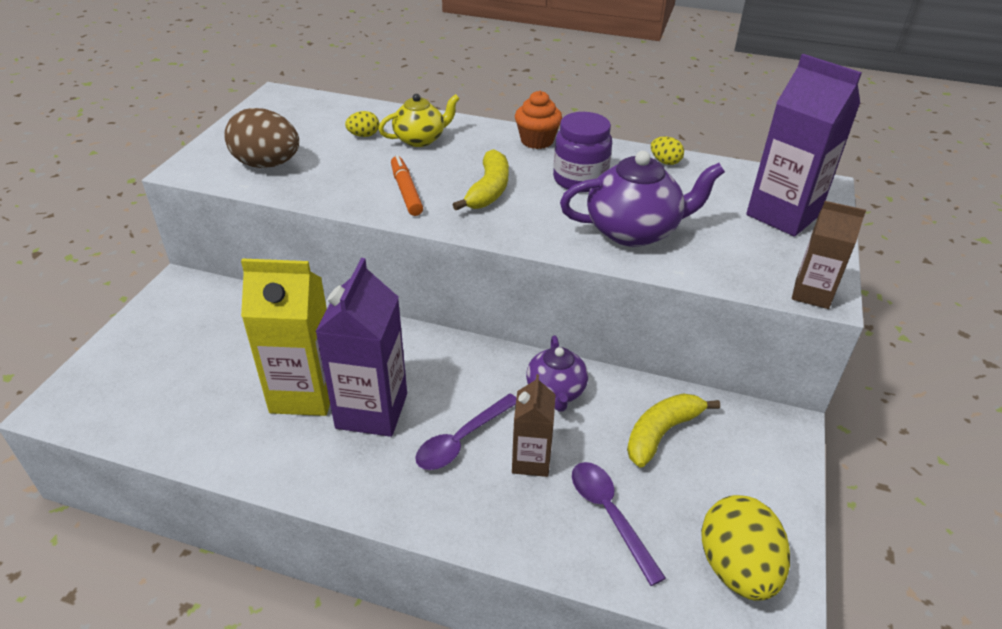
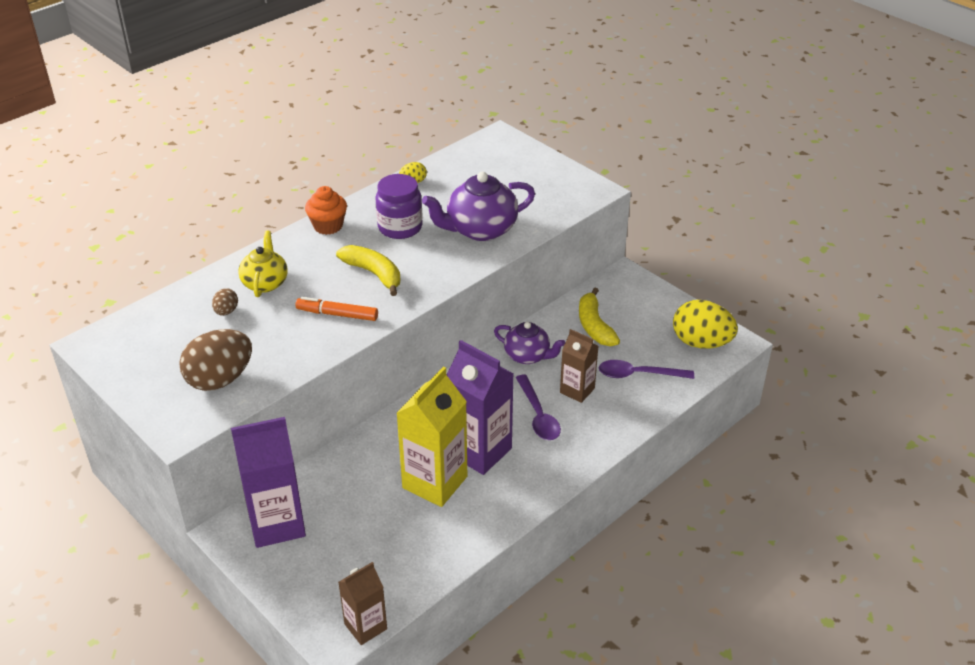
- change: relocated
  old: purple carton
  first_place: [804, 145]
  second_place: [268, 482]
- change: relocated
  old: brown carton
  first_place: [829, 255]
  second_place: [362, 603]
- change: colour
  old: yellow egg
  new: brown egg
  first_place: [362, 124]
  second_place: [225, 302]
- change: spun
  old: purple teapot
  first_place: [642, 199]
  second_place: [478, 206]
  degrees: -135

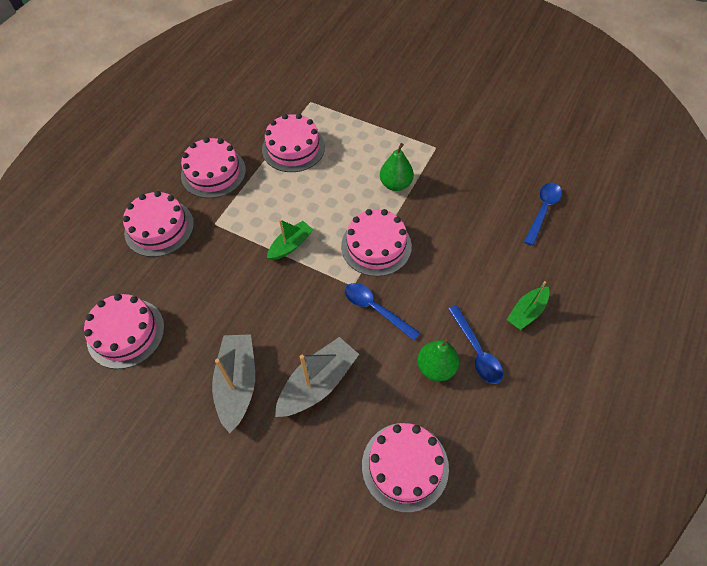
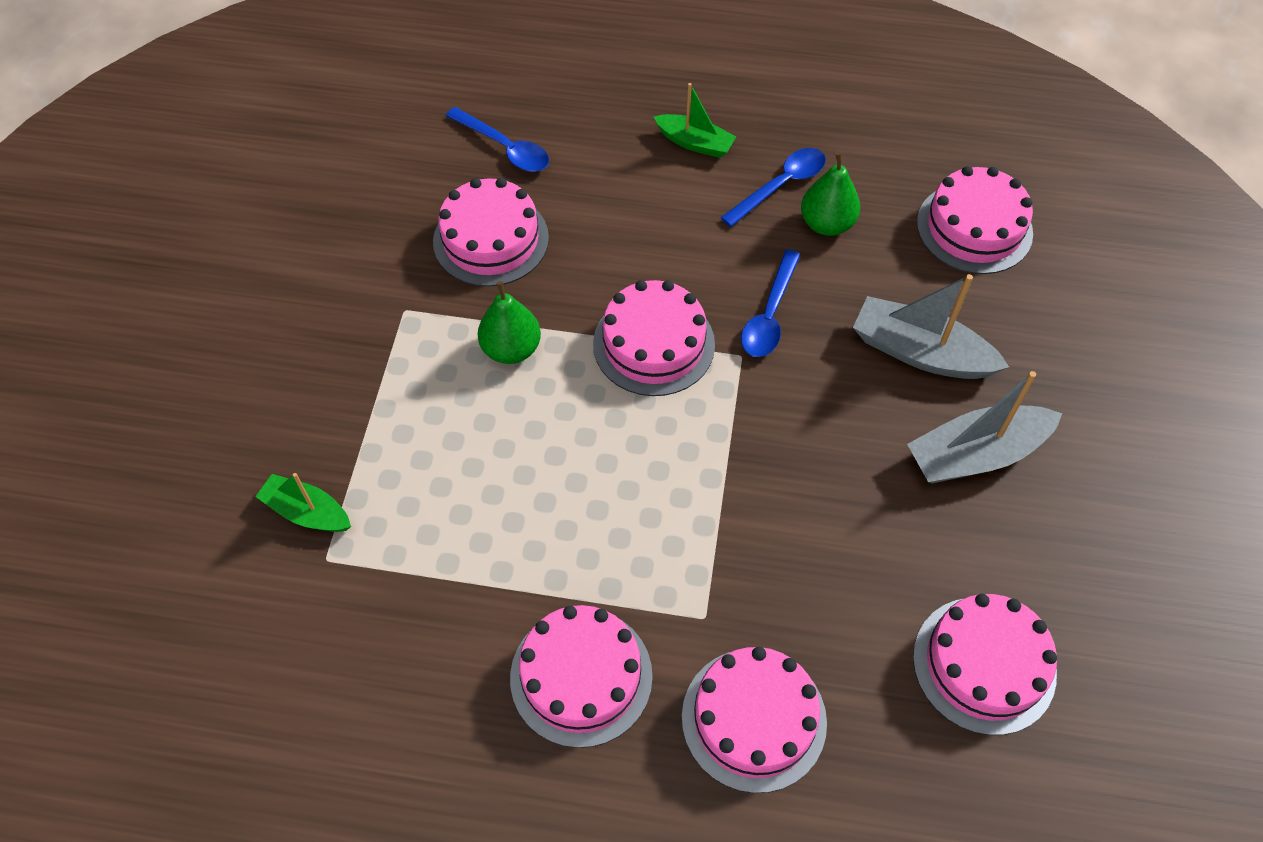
- change: relocated
  old: pink cake
  first_place: [293, 143]
  second_place: [491, 232]
- change: relocated
  old: green boat
  first_place: [290, 239]
  second_place: [303, 502]
- change: spun
  old: blue spoon
  first_place: [543, 214]
  second_place: [497, 139]
  degrees: -150

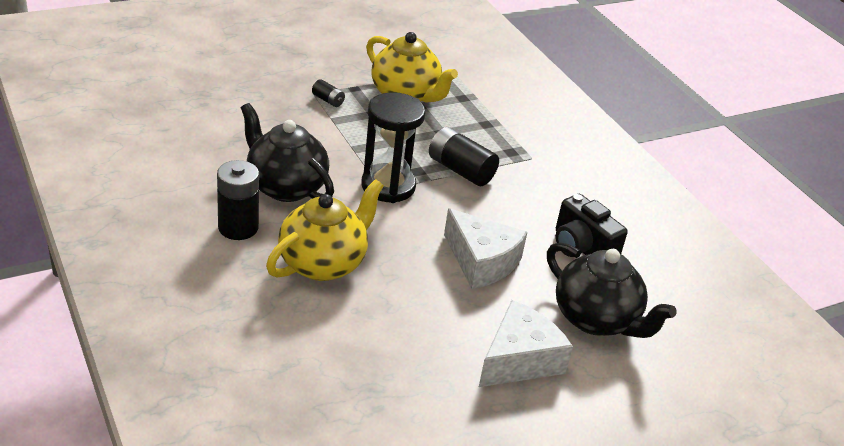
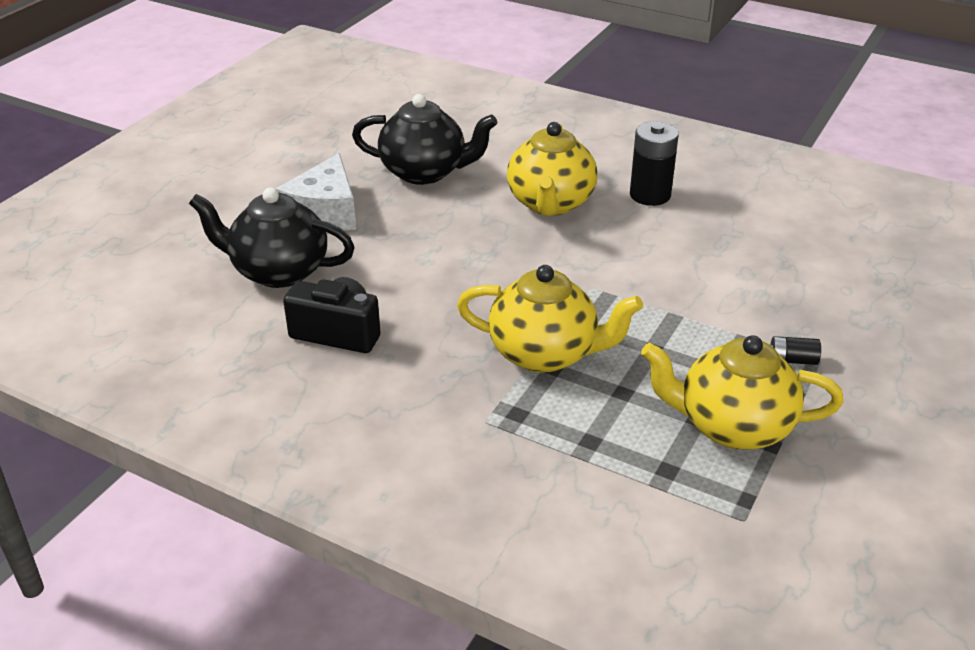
- change: missing
  old: black hourglass
  first_place: [393, 147]
- change: missing
  old: white cheese
  first_place: [485, 248]
- change: relocated
  old: black teapot
  first_place: [287, 152]
  second_place: [425, 139]
- change: exchanged
  old: black battery
  new: yellow teapot
  first_place: [464, 156]
  second_place: [550, 319]

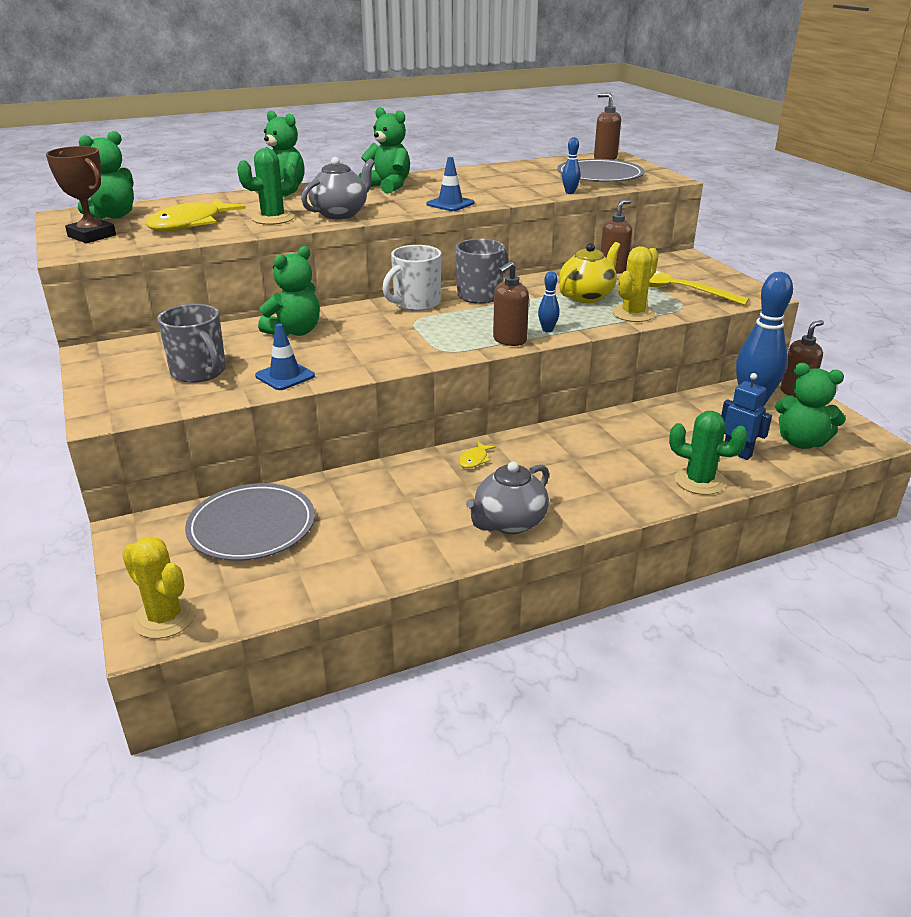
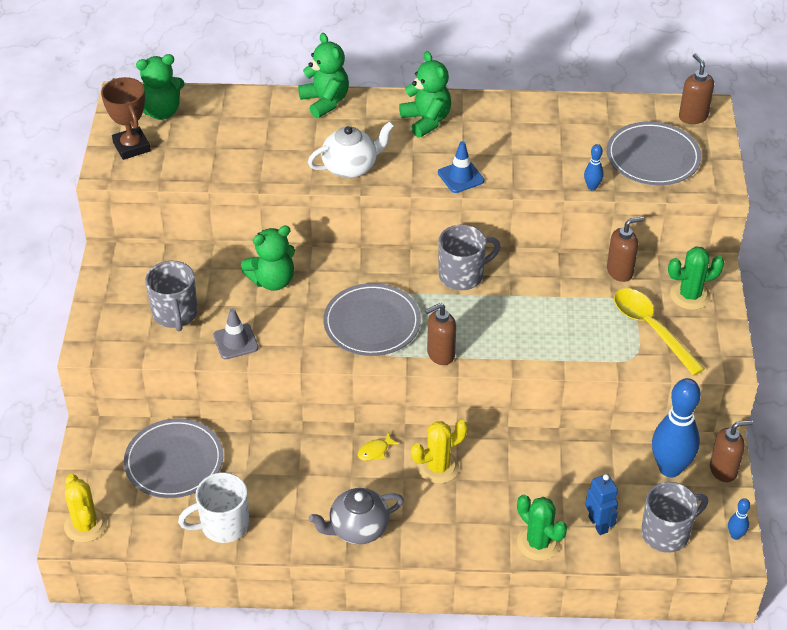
- change: missing
  old: yellow fish
  first_place: [196, 214]
- change: missing
  old: yellow teapot
  first_place: [589, 272]
- change: appeared
  new: grey plate
  second_place: [372, 319]
- change: relocated
  old: green cactus
  first_place: [267, 186]
  second_place: [696, 278]
- change: relocated
  old: white mug
  first_place: [411, 278]
  second_place: [213, 507]
- change: relocated
  old: blue bowling pin
  first_place: [549, 301]
  second_place: [739, 519]
- change: relocated
  old: yellow cactus
  first_place: [635, 284]
  second_place: [439, 452]
- change: exchanged
  old: green teddy bear
  new: grey mug
  first_place: [810, 406]
  second_place: [674, 517]
- change: colour
  old: blue traffic cone
  new: grey traffic cone
  first_place: [285, 356]
  second_place: [235, 333]
- change: colour
  old: grey teapot
  new: white teapot
  first_place: [338, 188]
  second_place: [351, 150]

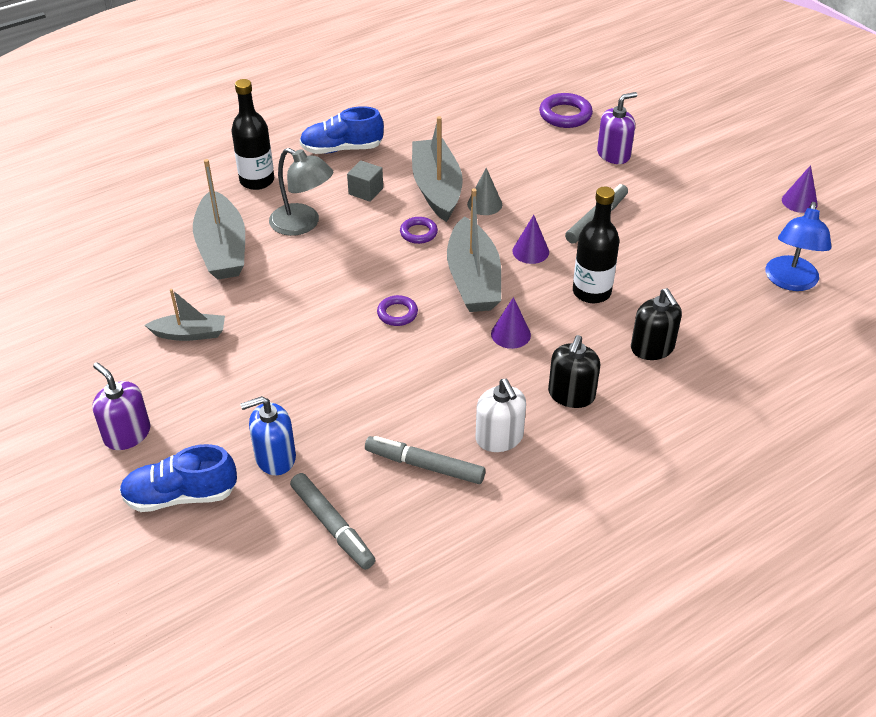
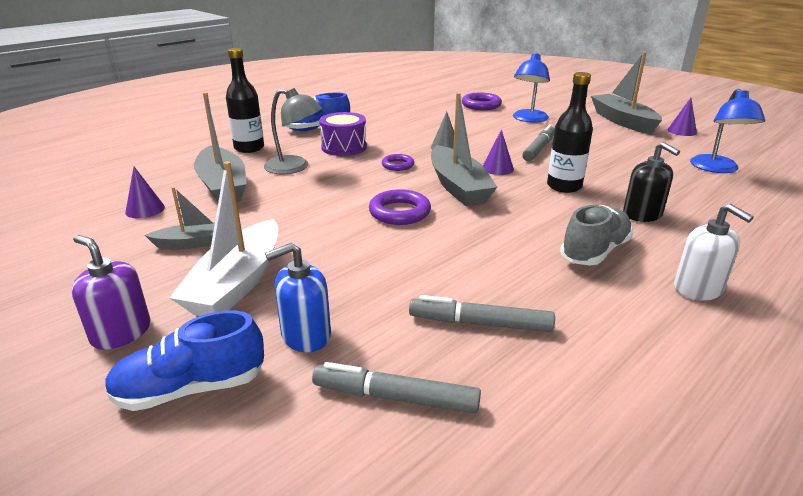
- change: appeared
  new: white boat
  second_place: [223, 238]
- change: relocated
  old: grey boat
  first_place: [437, 169]
  second_place: [626, 93]
- change: relocated
  old: white soap dispenser
  first_place: [501, 415]
  second_place: [714, 252]
- change: relocated
  old: purple cone
  first_place: [511, 323]
  second_place: [145, 192]
- change: exchanged
  old: grey cube
  new: purple drum
  first_place: [365, 181]
  second_place: [343, 134]
- change: exchanged
  old: black soap dispenser
  new: grey shoe
  first_place: [574, 371]
  second_place: [596, 235]
- change: exchanged
  old: purple soap dispenser
  new: blue lamp
  first_place: [617, 128]
  second_place: [531, 87]
- change: spun
  old: grey marker
  first_place: [332, 521]
  second_place: [396, 388]
  degrees: 150
- change: size
  old: purple ring
  first_place: [397, 310]
  second_place: [400, 207]
  factor: 1.59

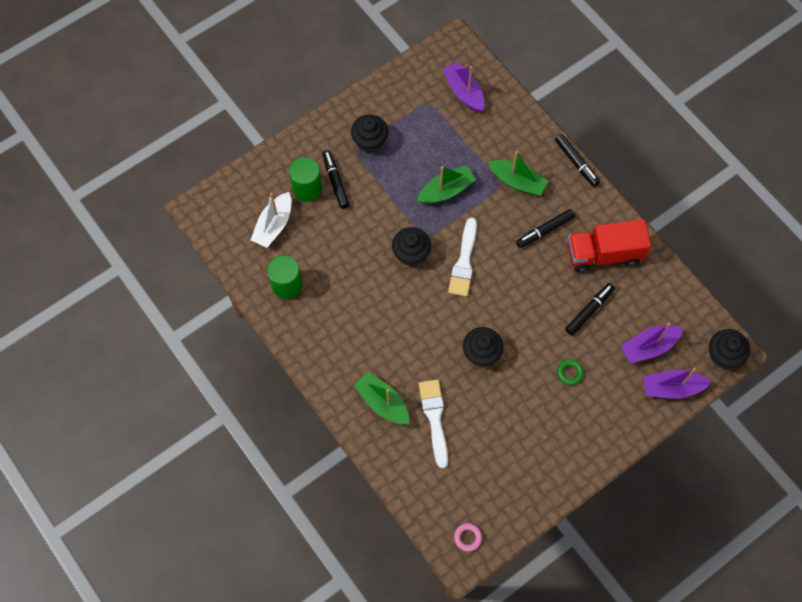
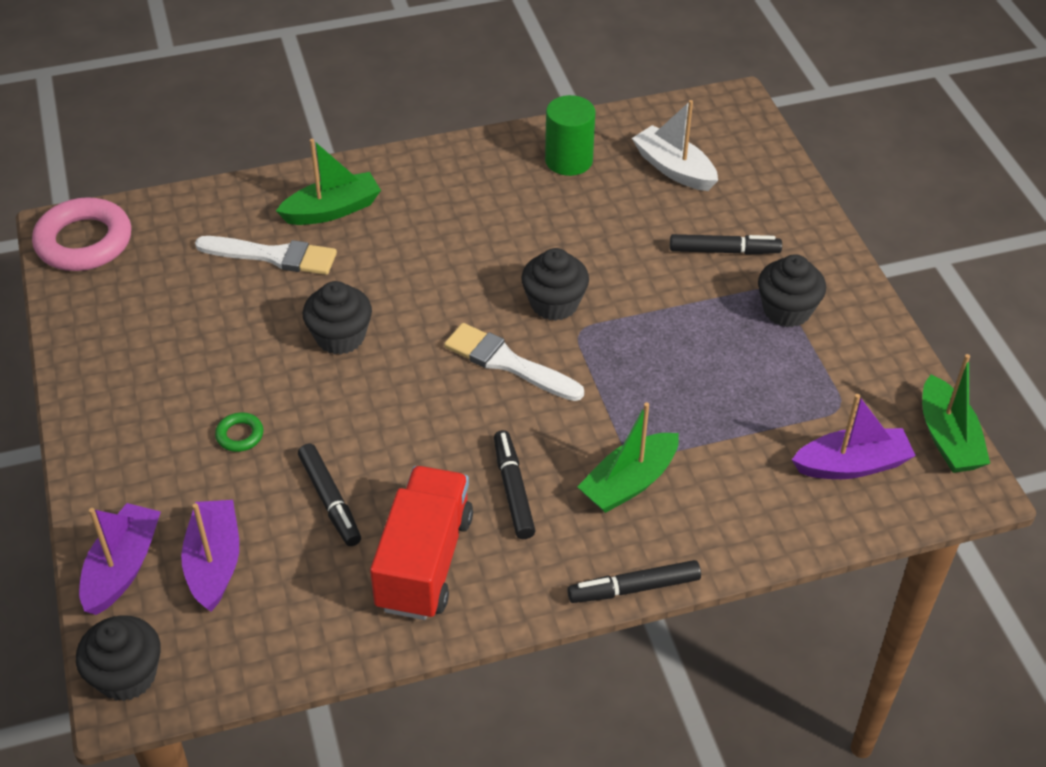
- change: missing
  old: green cylinder
  first_place: [305, 179]
- change: relocated
  old: green boat
  first_place: [446, 184]
  second_place: [956, 413]
- change: size
  old: pink ring
  first_place: [468, 537]
  second_place: [81, 234]
  factor: 2.28

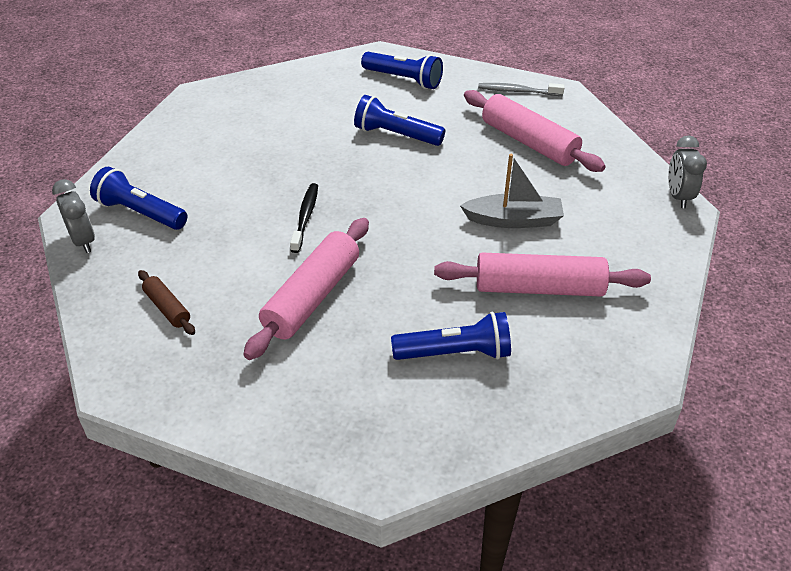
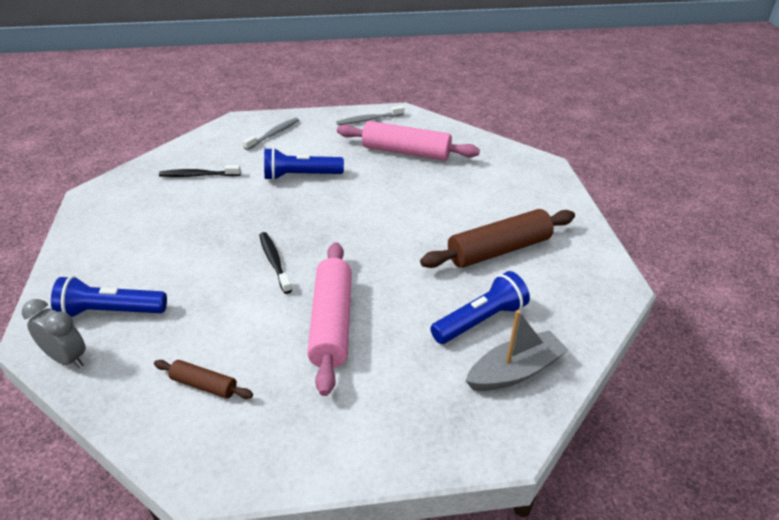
- change: missing
  old: grey clock
  first_place: [687, 171]
- change: appeared
  new: black toothbrush
  second_place: [200, 171]
- change: relocated
  old: grey boat
  first_place: [512, 191]
  second_place: [517, 350]
- change: exchanged
  old: blue flashlight
  new: grey toothbrush
  first_place: [402, 70]
  second_place: [271, 134]
- change: colour
  old: pink rolling pin
  new: brown rolling pin
  first_place: [542, 274]
  second_place: [497, 238]

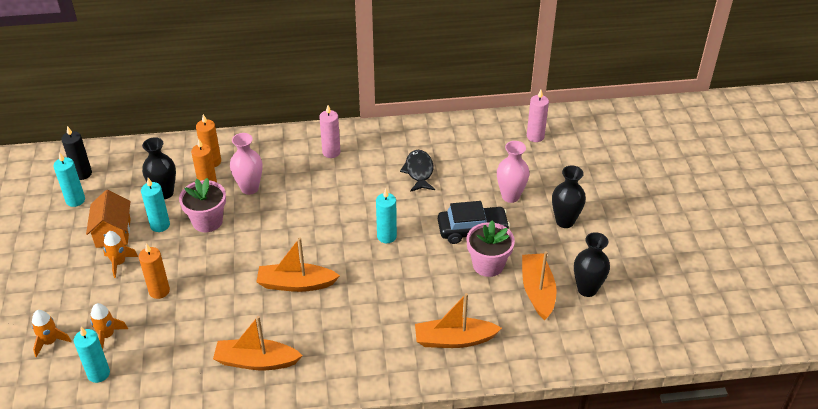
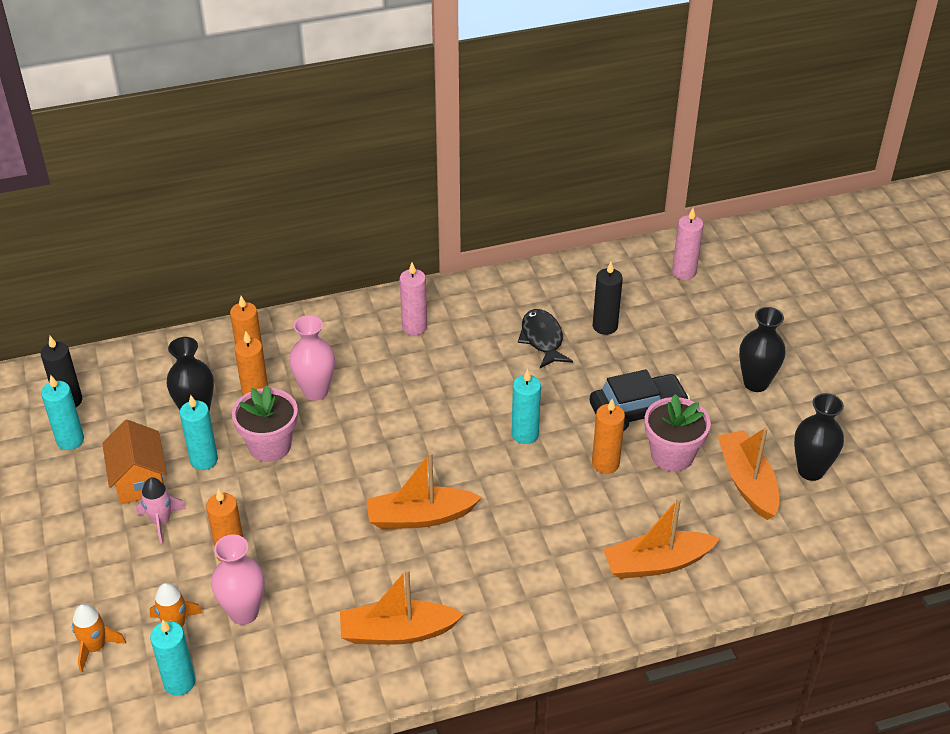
- change: appeared
  new: orange candle
  second_place: [608, 436]
- change: appeared
  new: black candle
  second_place: [608, 298]
- change: relocated
  old: pink vase
  first_place: [513, 172]
  second_place: [238, 579]
- change: colour
  old: orange rocket
  new: pink rocket
  first_place: [120, 254]
  second_place: [161, 511]

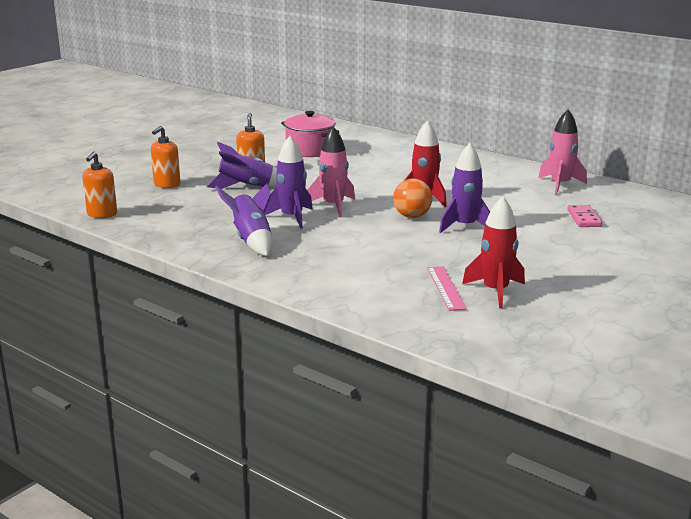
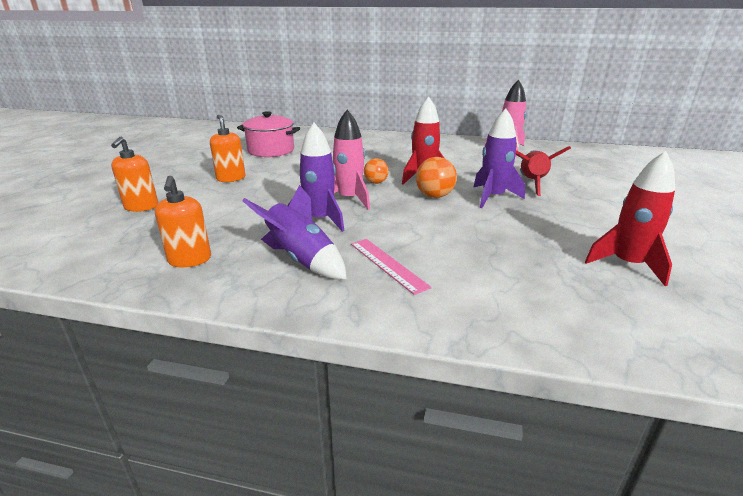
- change: missing
  old: purple rocket
  first_place: [242, 165]
- change: missing
  old: pink domino
  first_place: [584, 216]
- change: appeared
  new: orange ball
  second_place: [376, 171]
- change: appeared
  new: red rocket
  second_place: [543, 171]
- change: relocated
  old: orange soap dispenser
  first_place: [99, 185]
  second_place: [183, 221]
- change: relocated
  old: pink ruler
  first_place: [447, 288]
  second_place: [391, 267]

